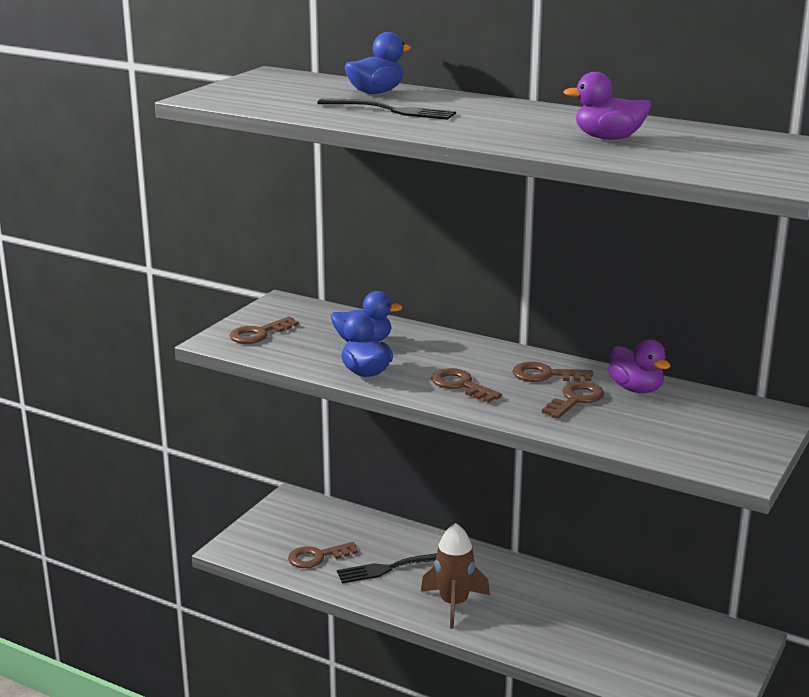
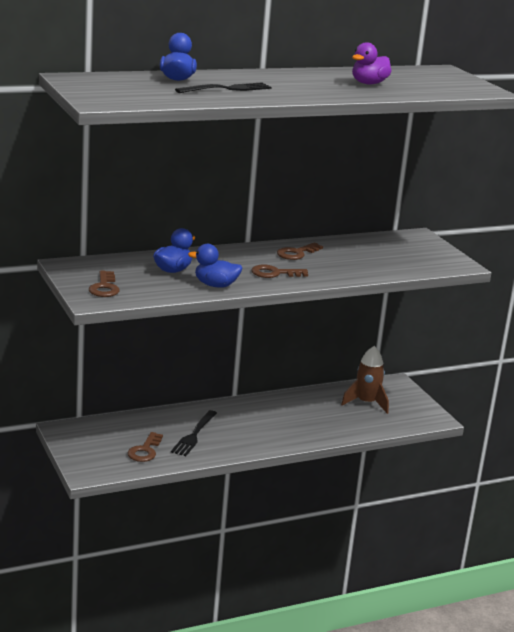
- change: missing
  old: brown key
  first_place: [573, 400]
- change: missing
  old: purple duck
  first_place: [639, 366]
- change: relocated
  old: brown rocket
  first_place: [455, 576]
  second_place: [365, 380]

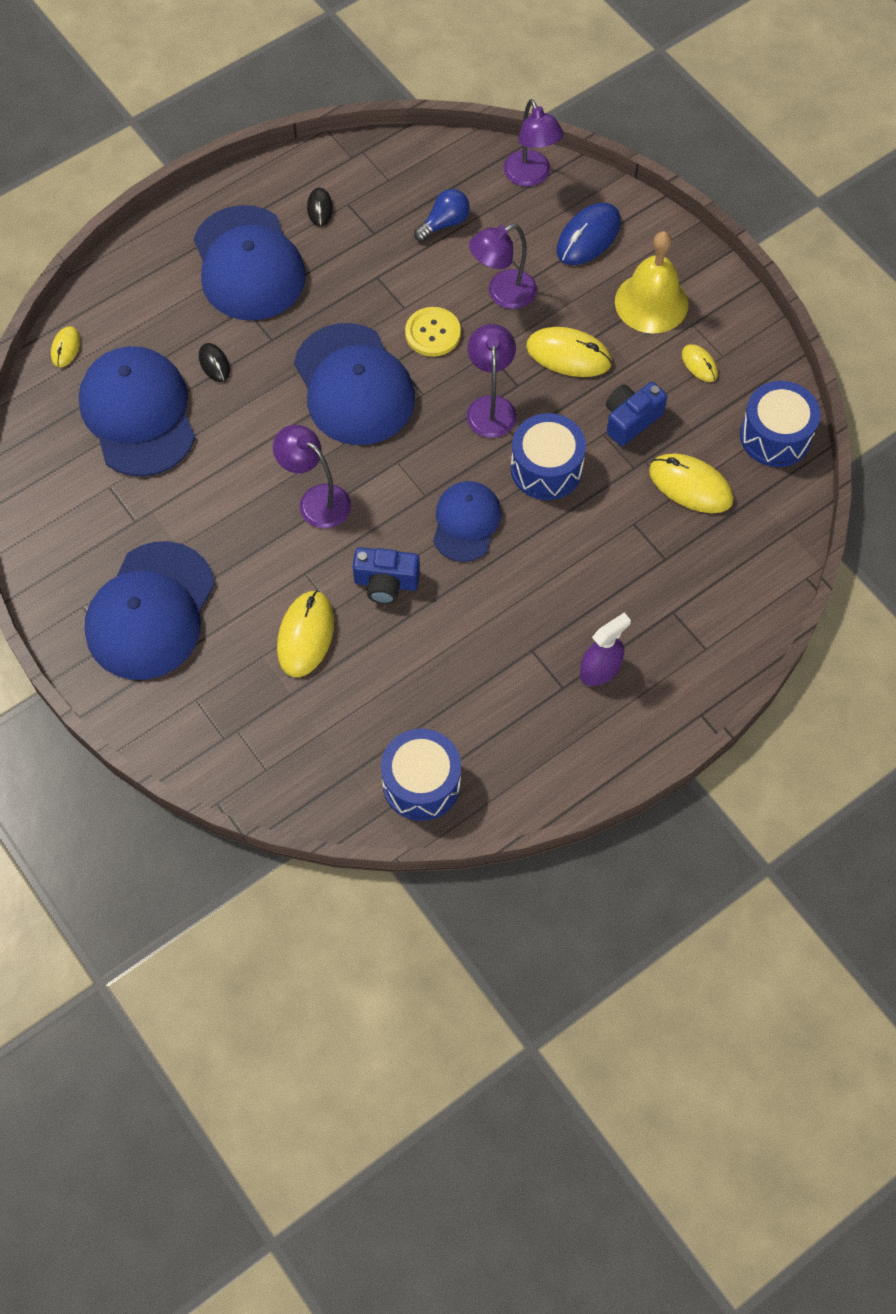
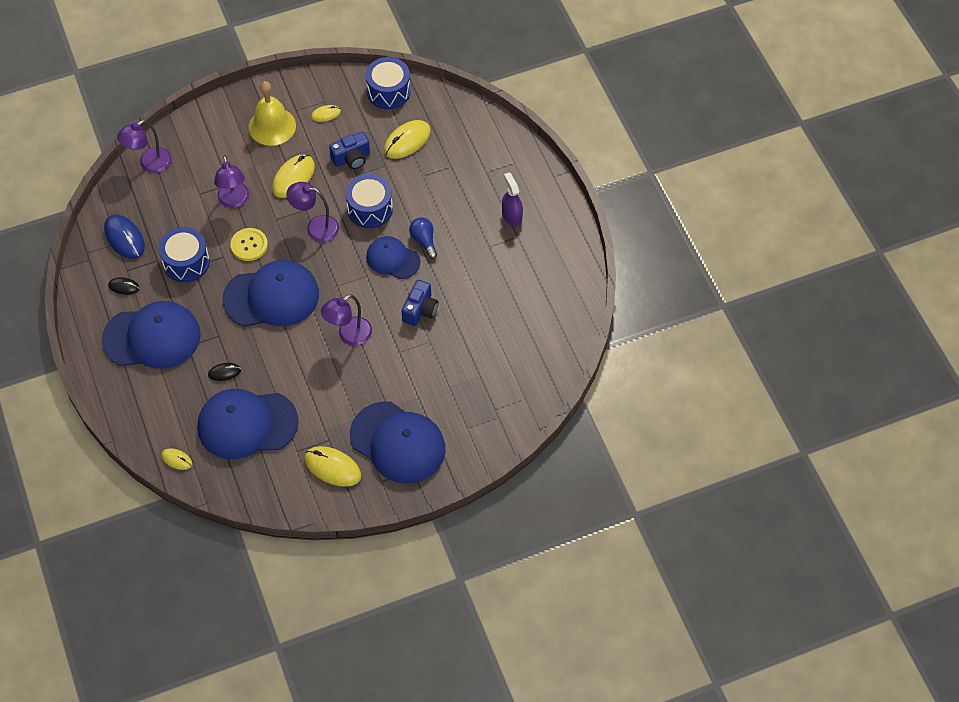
- change: relocated
  old: yellow mouse
  first_place: [305, 633]
  second_place: [332, 466]
- change: relocated
  old: blue drum
  first_place: [421, 774]
  second_place: [184, 254]
- change: relocated
  old: blue light bulb
  first_place: [442, 215]
  second_place: [423, 238]
- change: relocated
  old: blue mouse
  first_place: [589, 233]
  second_place: [124, 237]
- change: spun
  old: purple lamp
  first_place: [534, 143]
  second_place: [144, 146]
  degrees: 150
- change: spun
  old: blue camera
  first_place: [636, 414]
  second_place: [349, 150]
  degrees: -90

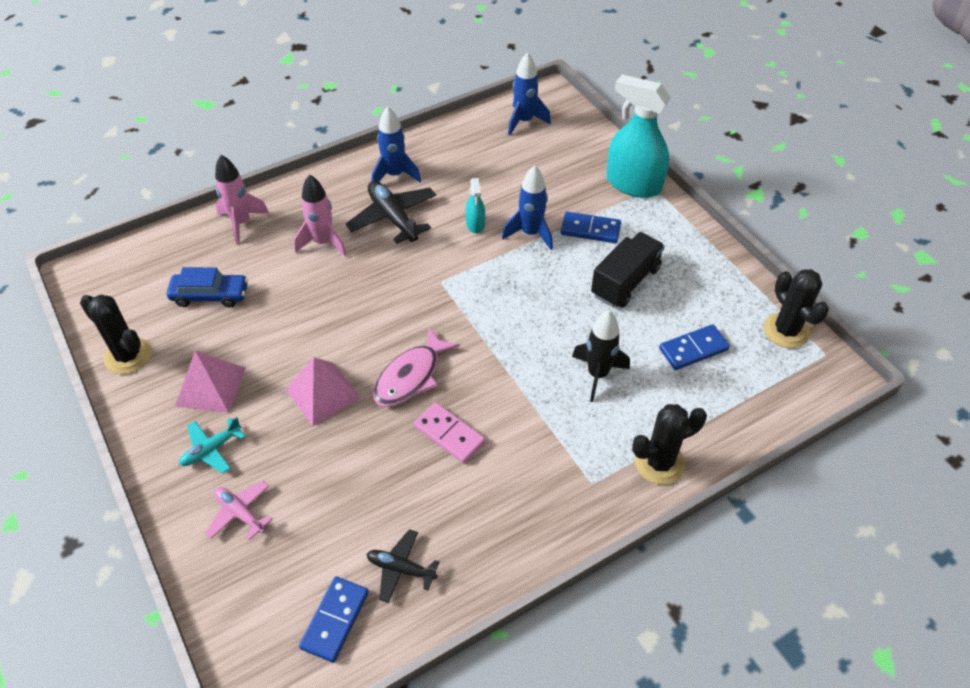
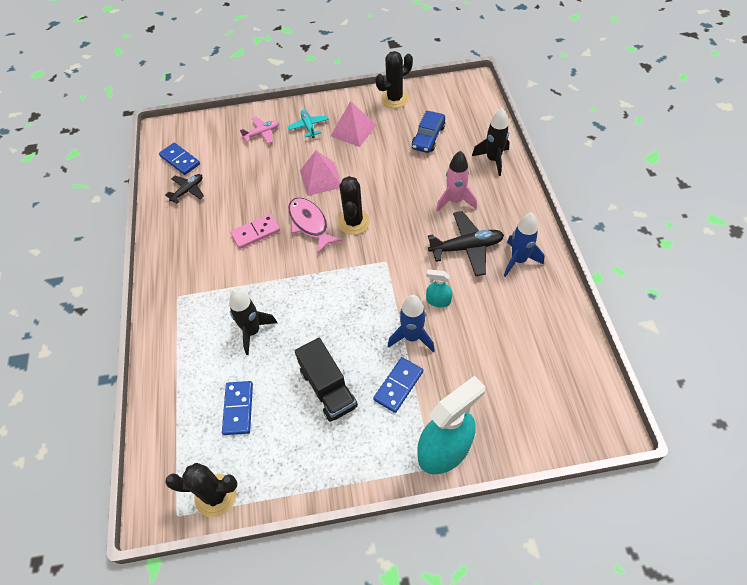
- change: missing
  old: blue rocket
  first_place: [529, 94]
- change: relocated
  old: black cactus
  first_place: [669, 444]
  second_place: [354, 205]
- change: colour
  old: pink rocket
  new: black rocket
  first_place: [242, 200]
  second_place: [491, 142]

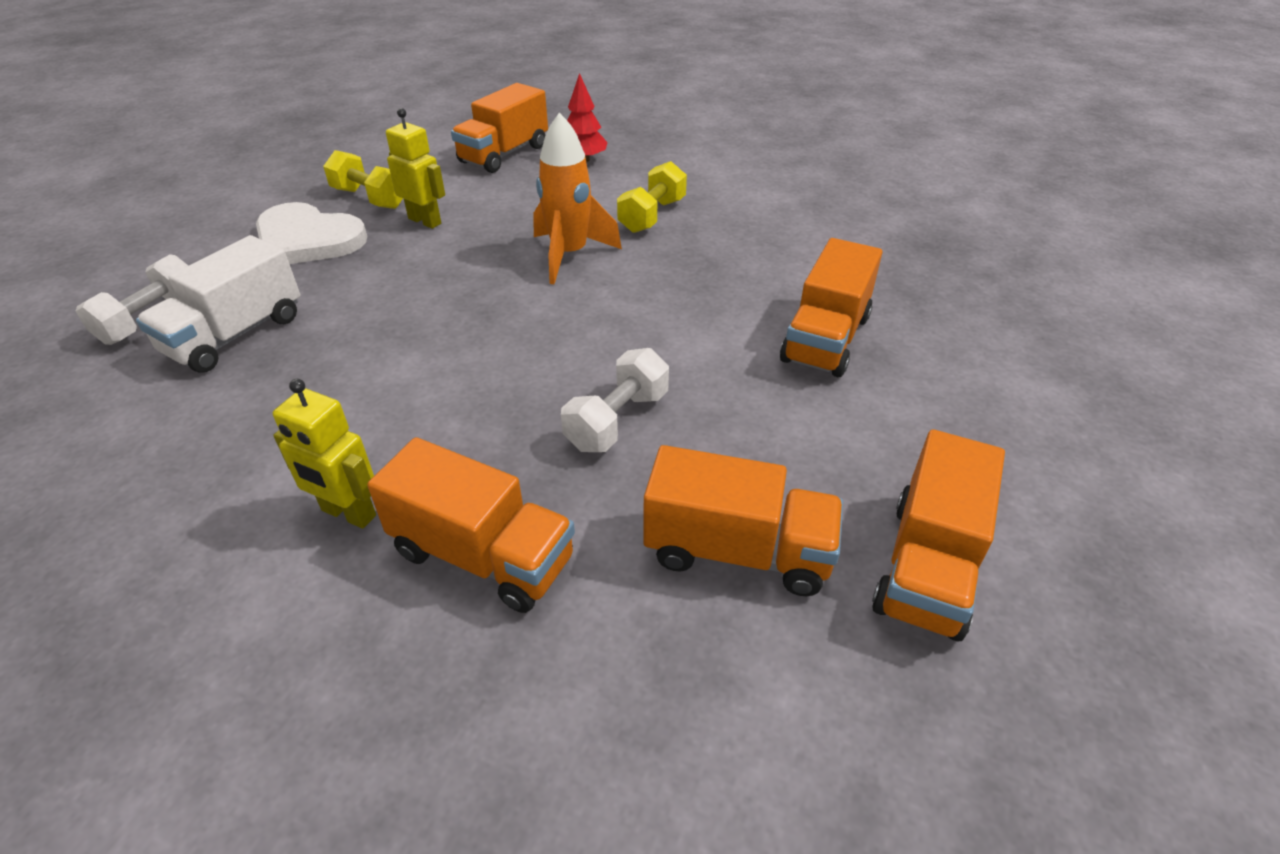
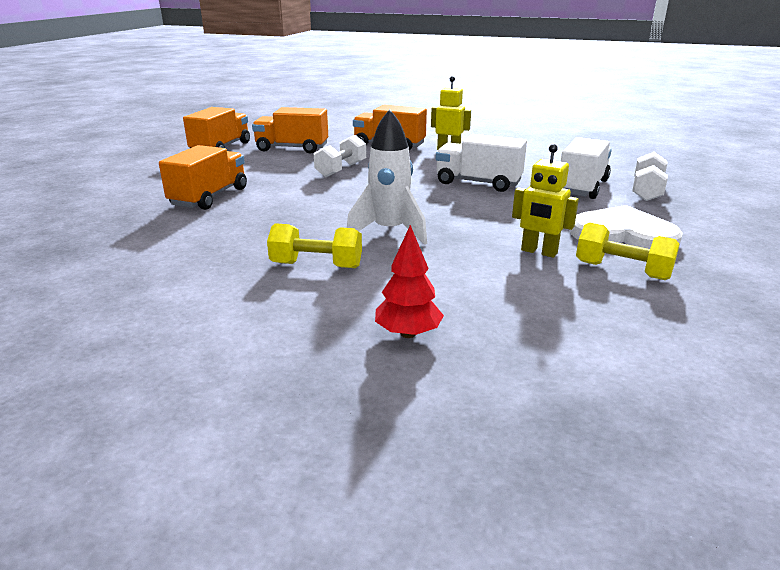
- change: missing
  old: orange truck
  first_place: [499, 128]
- change: appeared
  new: white truck
  second_place: [481, 163]
- change: colour
  old: orange rocket
  new: white rocket
  first_place: [577, 198]
  second_place: [387, 177]
- change: spun
  old: yellow dumbbell
  first_place: [652, 197]
  second_place: [314, 245]
  degrees: 75

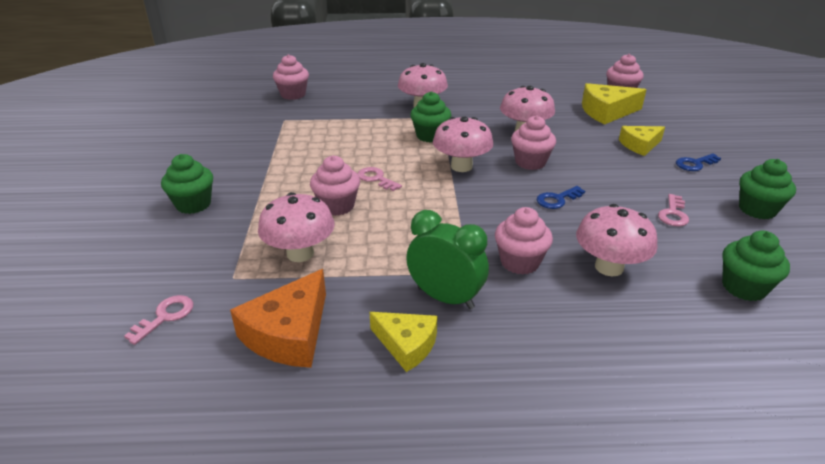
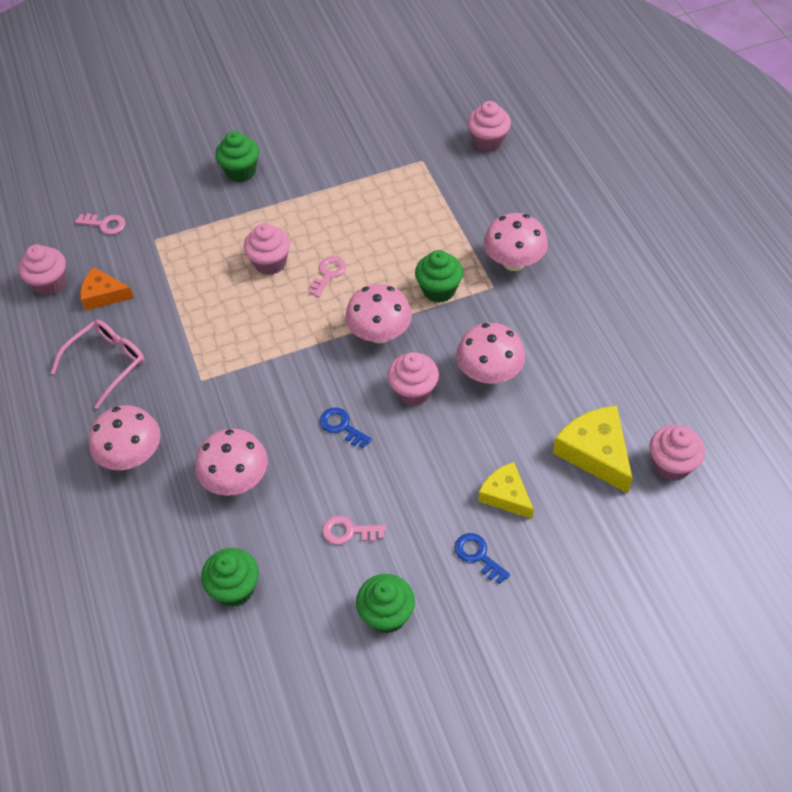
- change: missing
  old: green clock
  first_place: [447, 259]
- change: relocated
  old: pink mushroom
  first_place: [296, 227]
  second_place: [124, 437]
- change: relocated
  old: pink cupcake
  first_place: [524, 241]
  second_place: [42, 270]
- change: exchanged
  old: yellow cheese
  new: pink glasses
  first_place: [403, 342]
  second_place: [98, 364]
- change: size
  old: orange cheese
  first_place: [278, 318]
  second_place: [107, 289]
  factor: 0.66

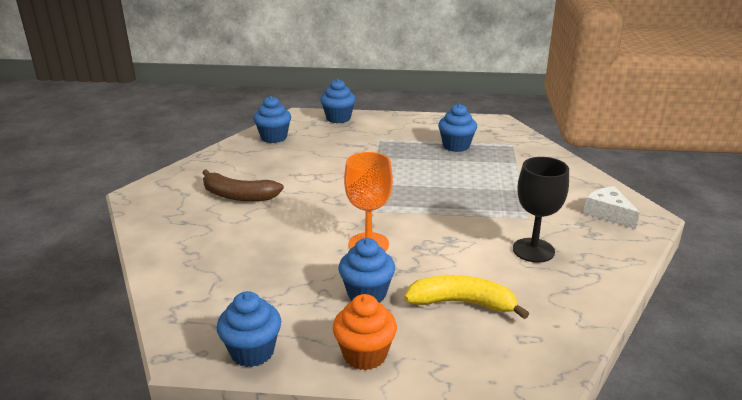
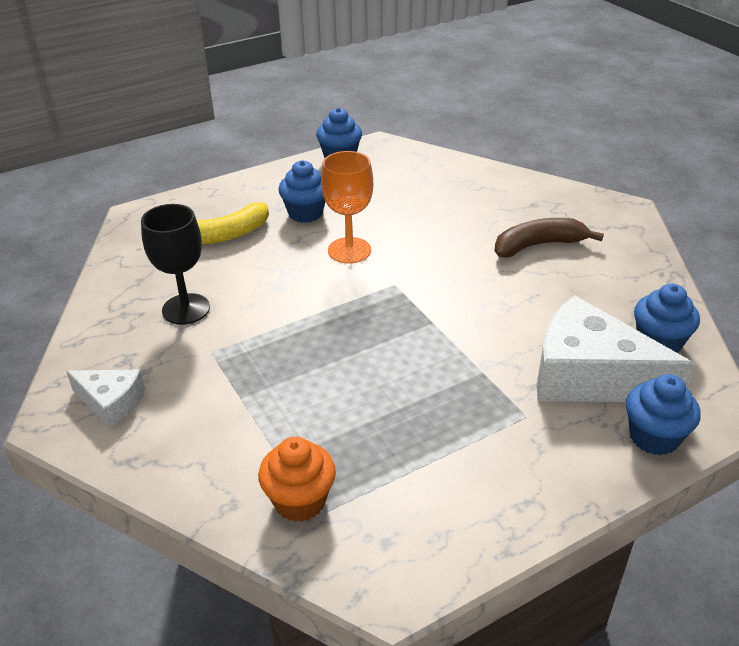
- change: missing
  old: blue cupcake
  first_place: [457, 128]
- change: appeared
  new: white cheese
  second_place: [616, 348]
- change: relocated
  old: orange cupcake
  first_place: [365, 332]
  second_place: [297, 479]

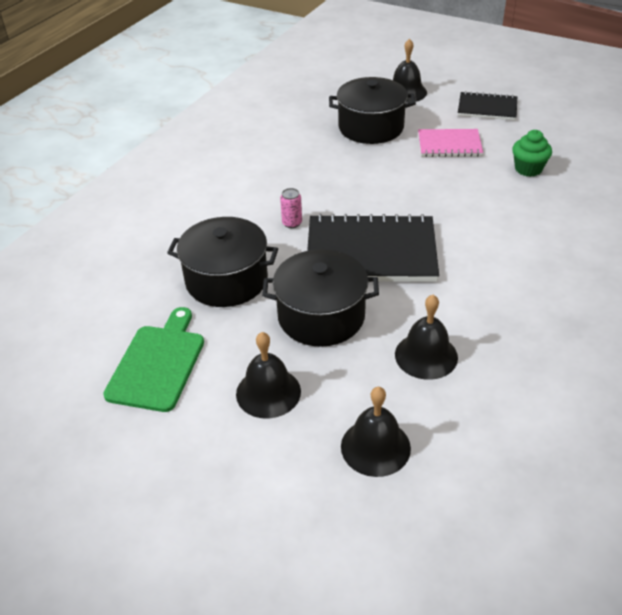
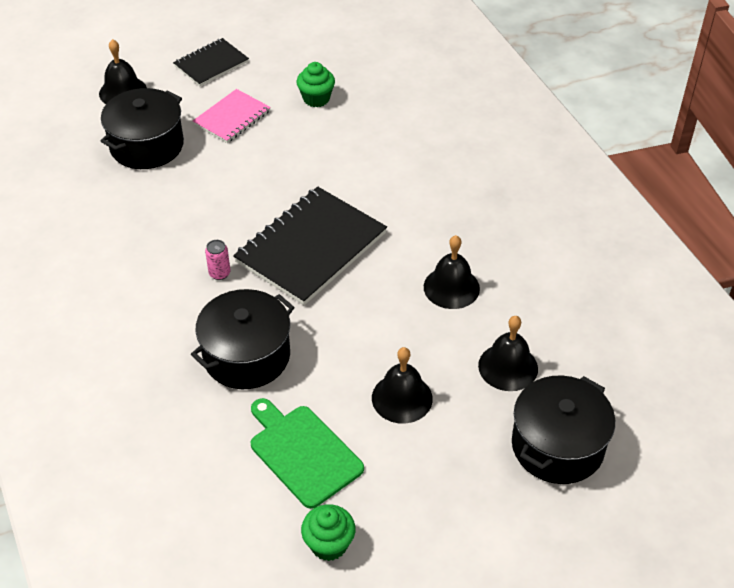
- change: appeared
  new: green cupcake
  second_place: [328, 532]
- change: relocated
  old: black pot
  first_place: [320, 298]
  second_place: [563, 429]

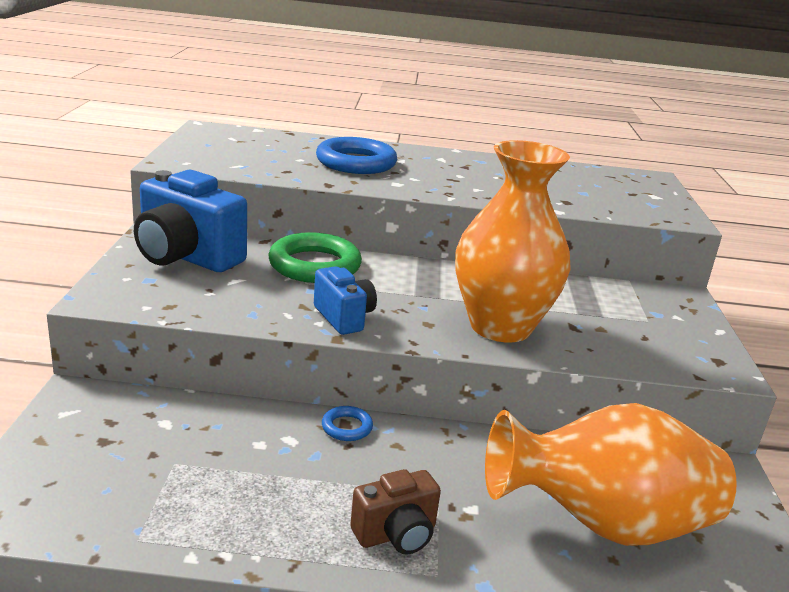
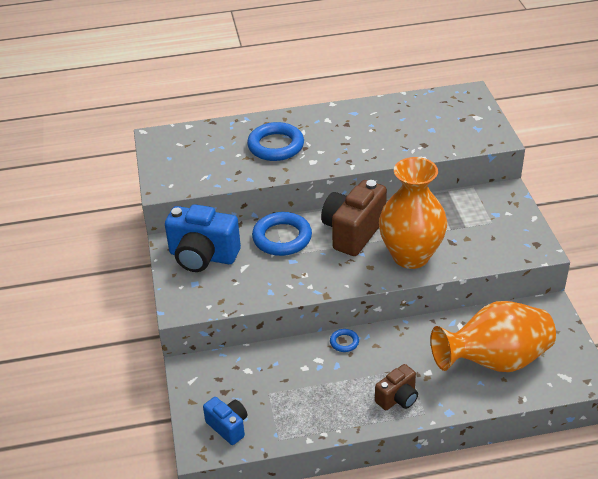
- change: appeared
  new: brown camera
  second_place: [354, 218]
- change: relocated
  old: blue camera
  first_place: [345, 300]
  second_place: [225, 421]
- change: colour
  old: green ring
  new: blue ring
  first_place: [315, 257]
  second_place: [282, 234]

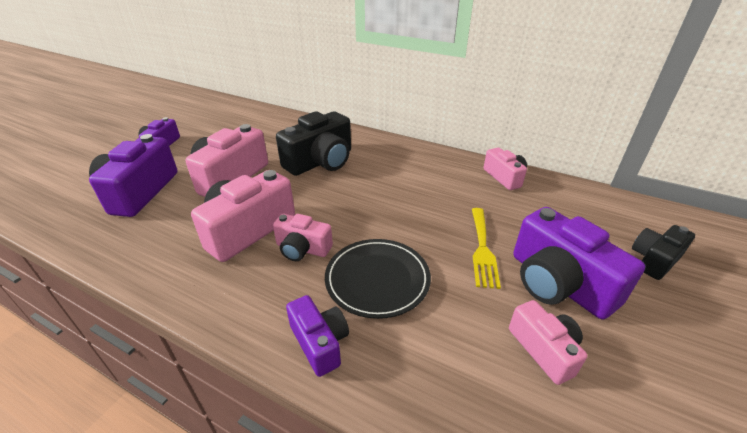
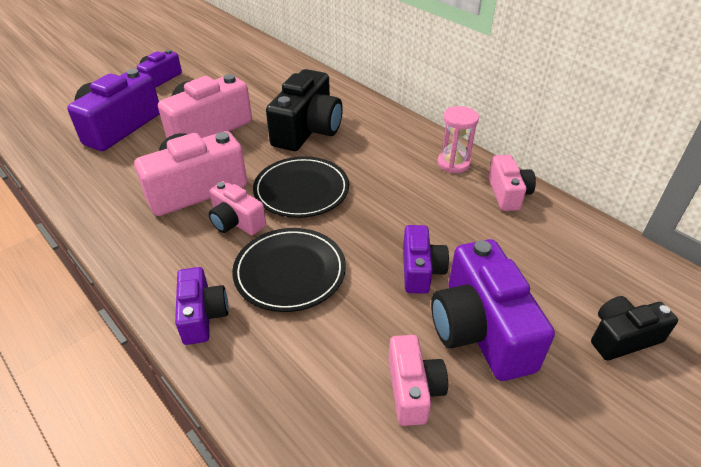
- change: appeared
  new: black plate
  second_place: [301, 187]
- change: appeared
  new: pink hourglass
  second_place: [458, 139]
- change: exchanged
  old: yellow fork
  new: purple camera
  first_place: [486, 248]
  second_place: [426, 259]
- change: spun
  old: black camera
  first_place: [313, 143]
  second_place: [304, 110]
  degrees: -45

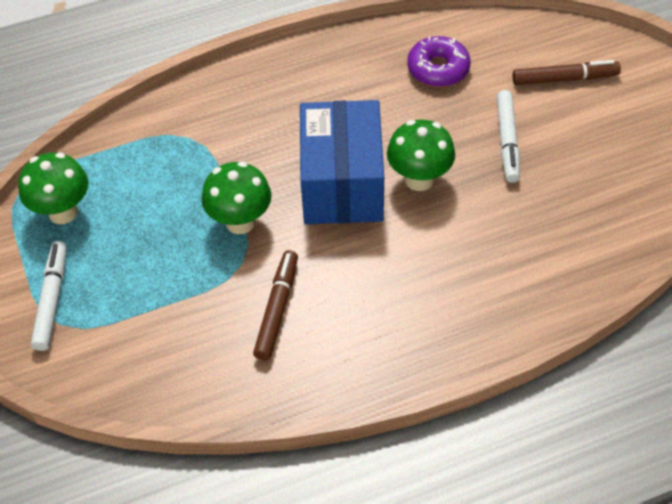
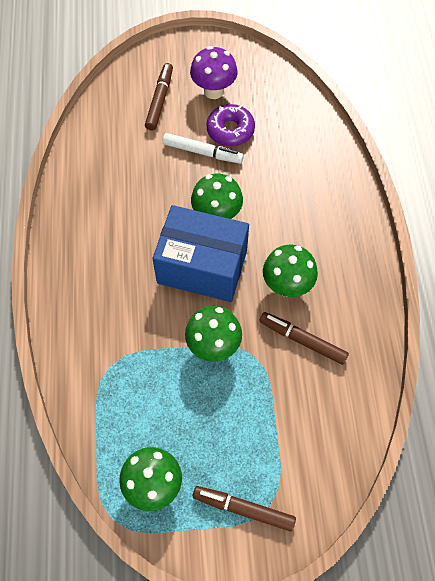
- change: appeared
  new: purple mushroom
  second_place: [214, 72]
- change: appeared
  new: green mushroom
  second_place: [290, 271]
- change: relocated
  old: purple donut
  first_place: [439, 61]
  second_place: [230, 125]
- change: colour
  old: white marker
  new: brown marker
  first_place: [49, 296]
  second_place: [244, 509]

